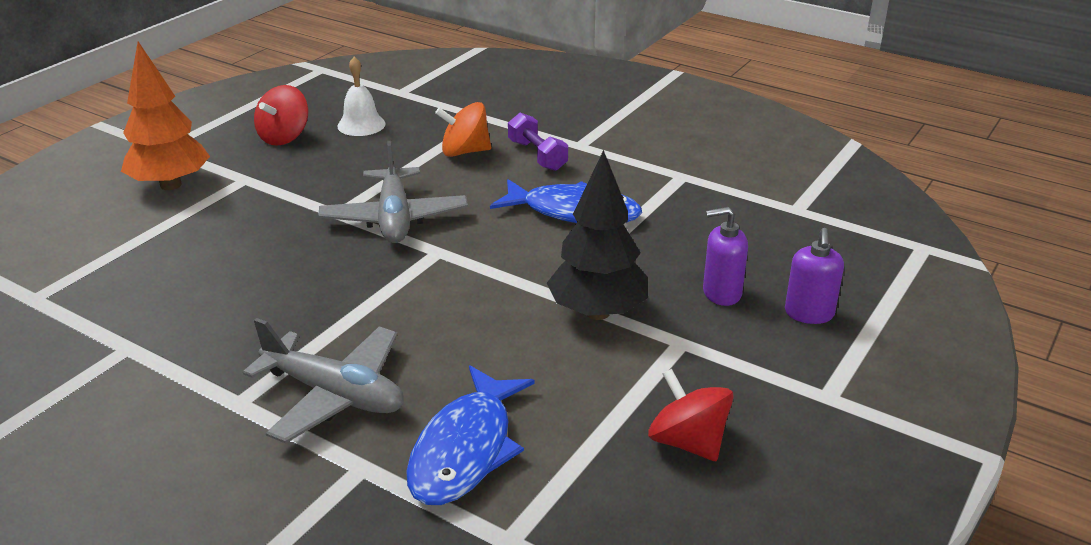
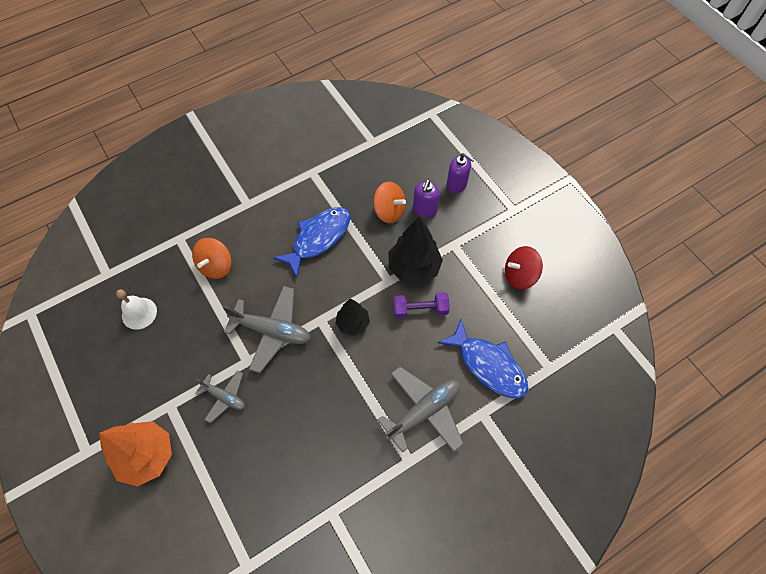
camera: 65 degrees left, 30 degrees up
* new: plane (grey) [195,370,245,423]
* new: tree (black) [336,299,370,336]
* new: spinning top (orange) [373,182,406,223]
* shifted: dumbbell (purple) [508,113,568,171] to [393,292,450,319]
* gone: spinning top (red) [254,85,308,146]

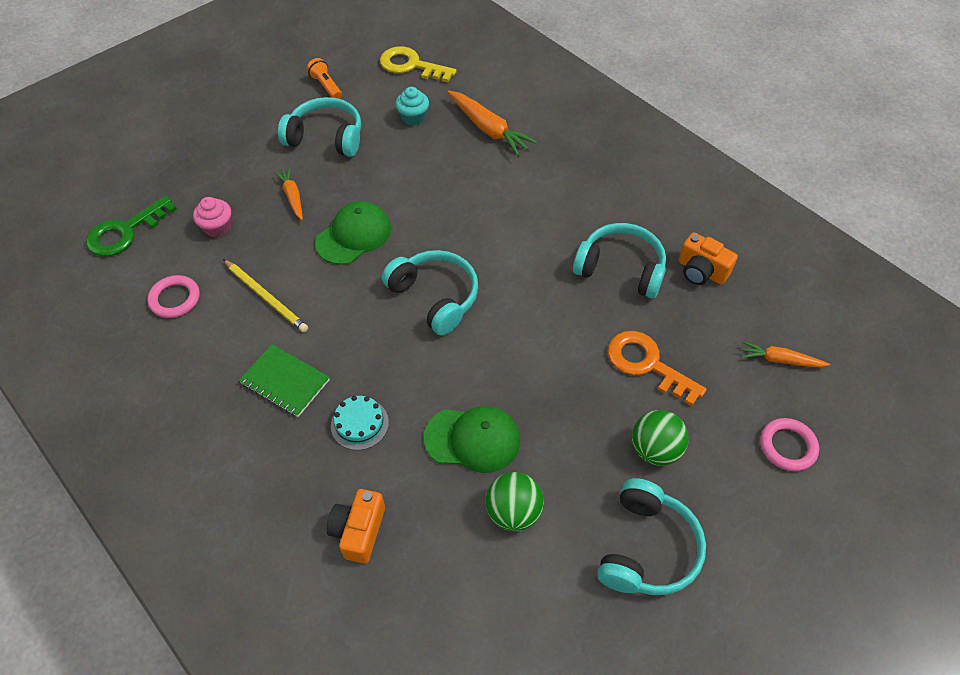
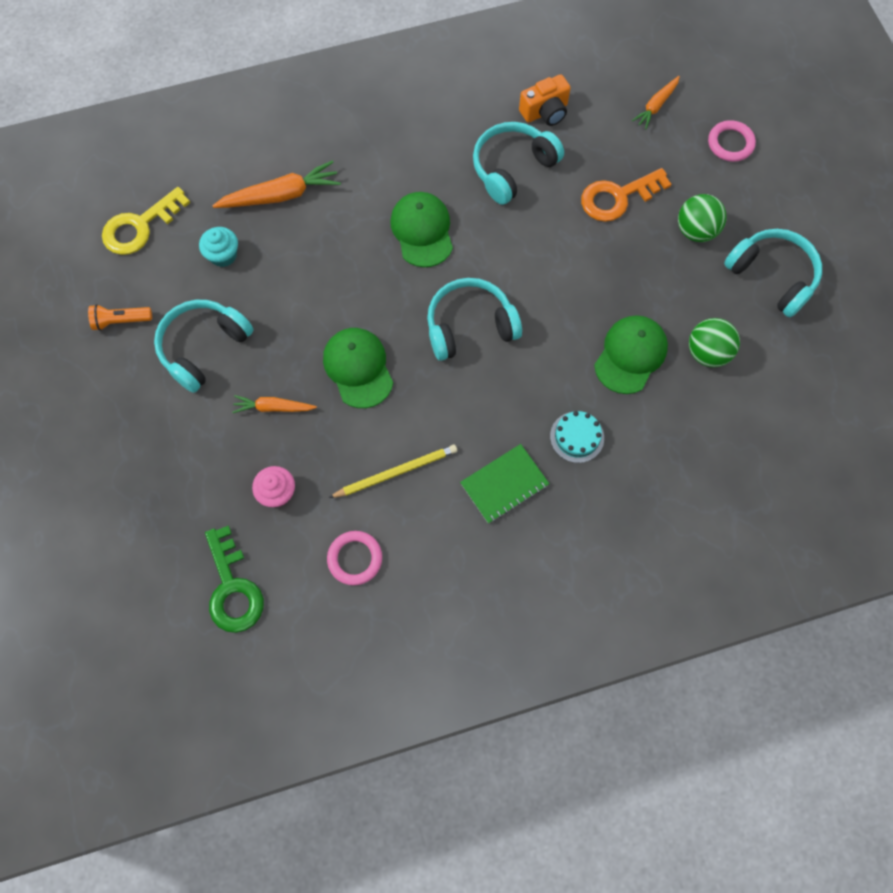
camera: 65 degrees left, 15 degrees up
* new: cap (green) [390,192,453,267]
* gone: camera (orange) [327,489,385,564]

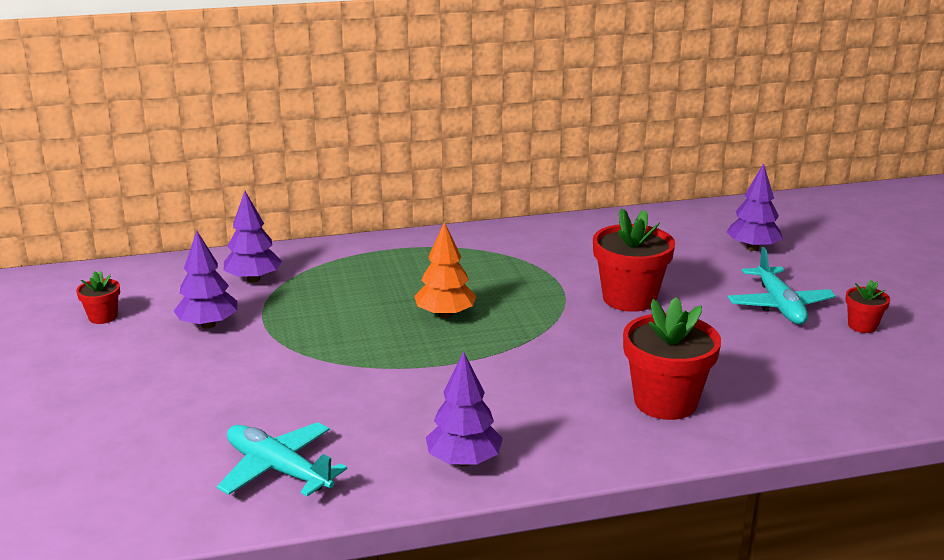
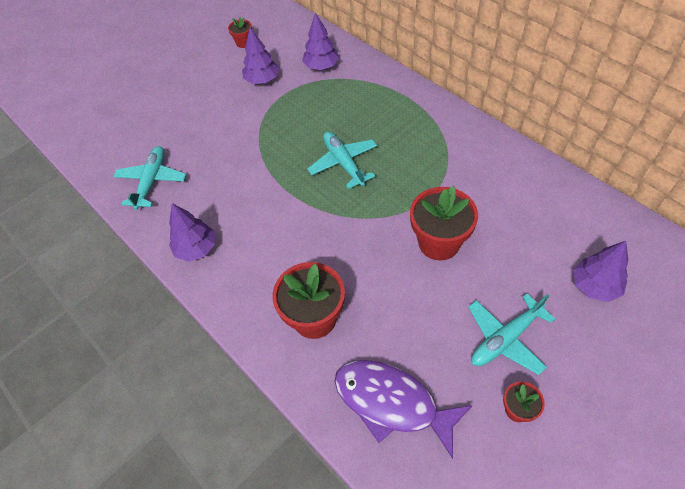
camera: 65 degrees right, 30 degrees up
* swapped: tree (orange) [414,222,476,319] to plane (turquoise) [307,131,377,189]
* new: fish (purple) [334,360,473,459]

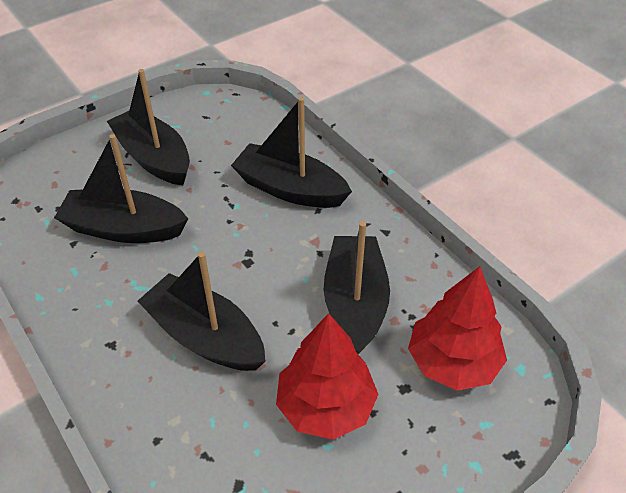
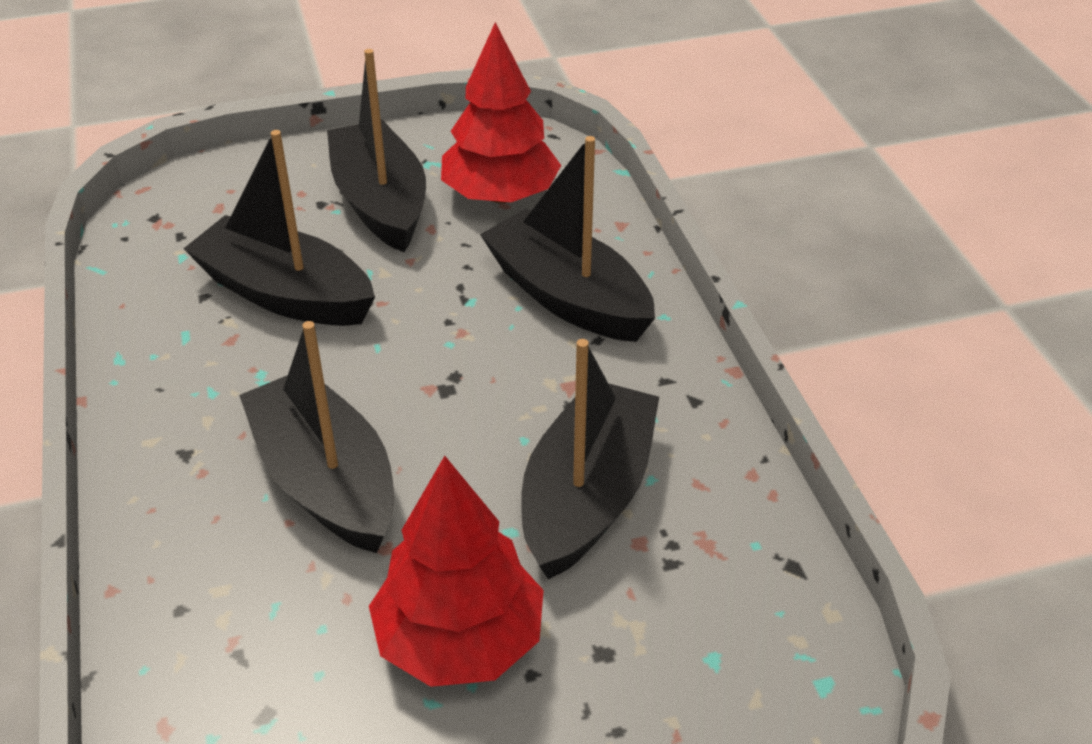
camera: 20 degrees right, 5 degrees down
* shifted: tree (red) [408,266,507,391] to [441,22,561,203]

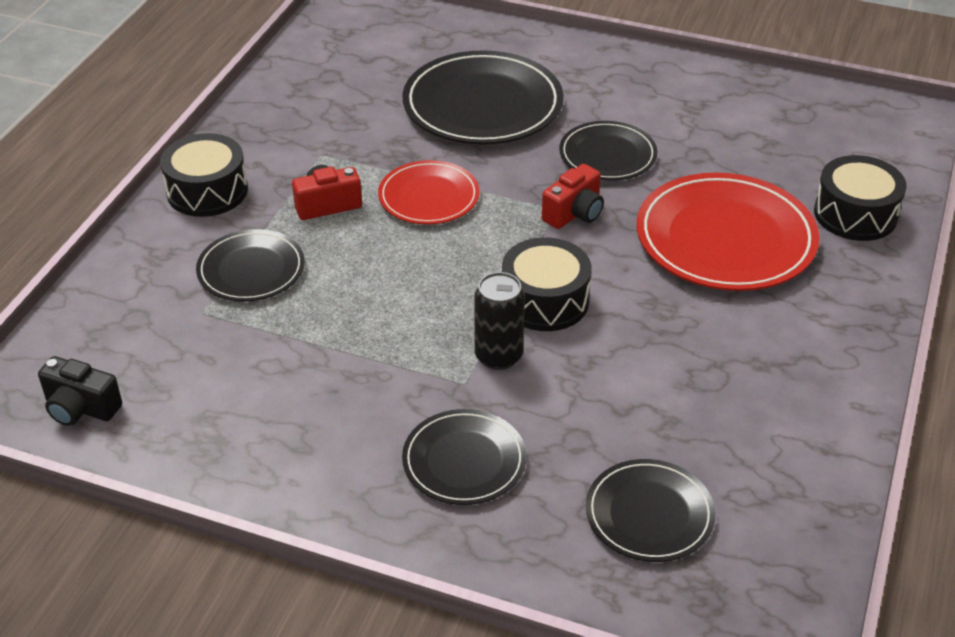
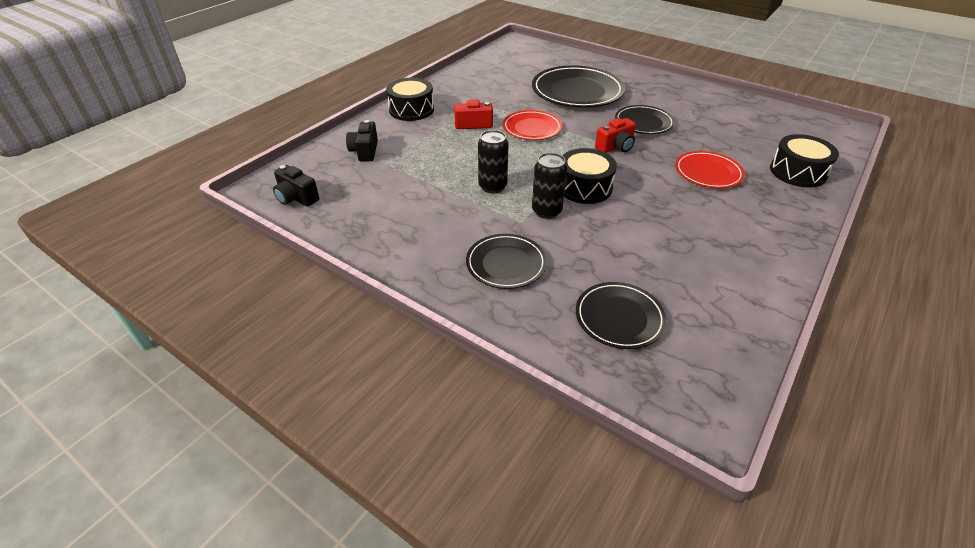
camera: 15 degrees right, 0 degrees up
* new: camera (black) [346,120,378,162]
* new: can (black) [478,130,509,194]
* scaled: plate (red) [637,173,819,291] = [675,151,745,188] x0.58
* gone: plate (black) [196,229,305,302]

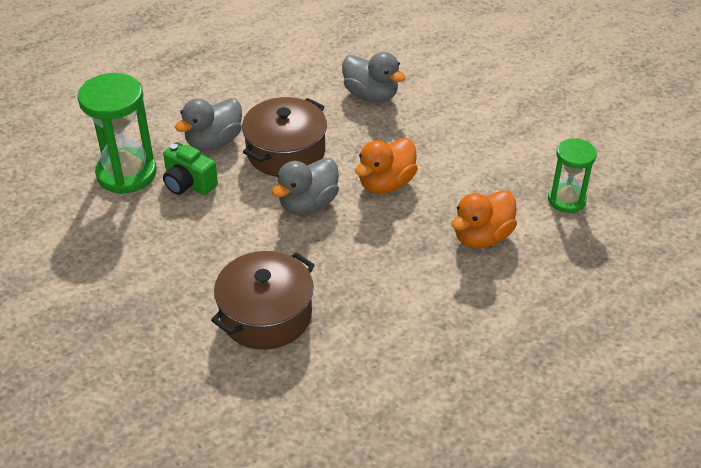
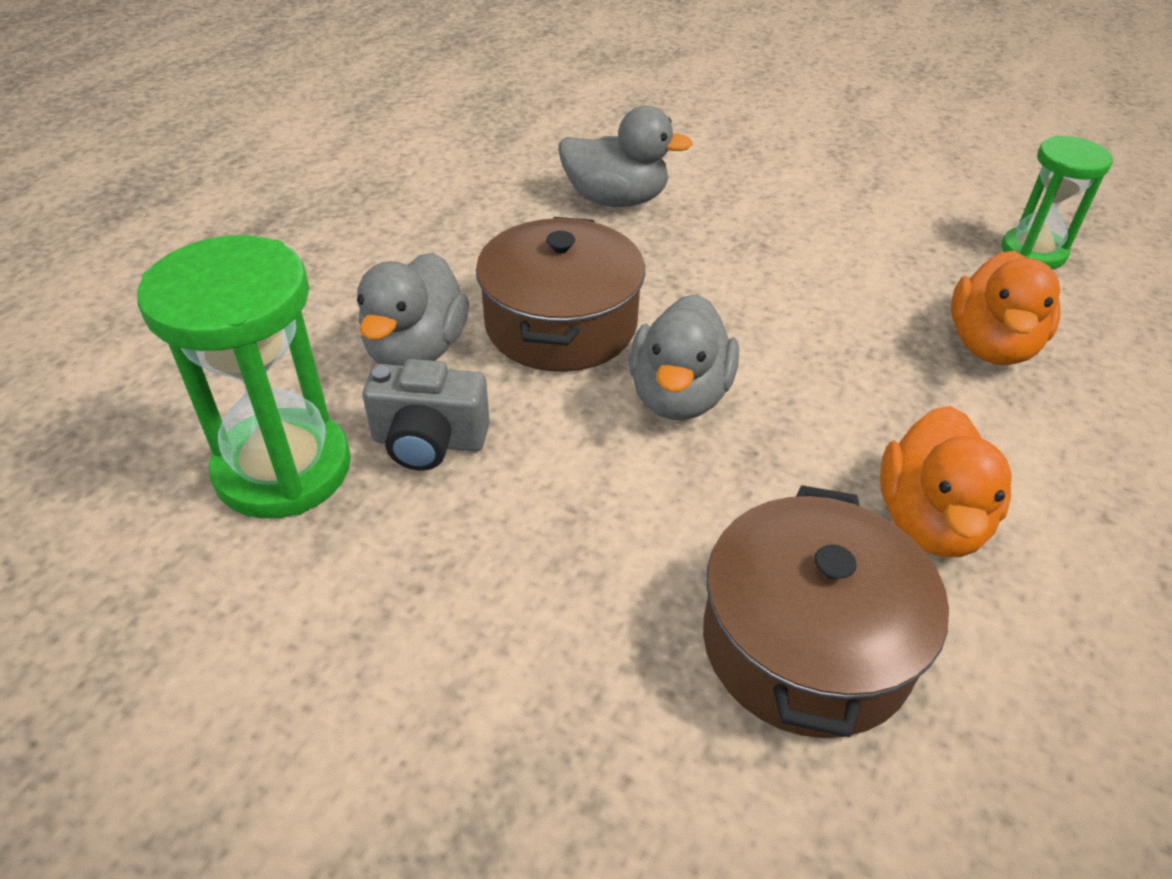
camera: 30 degrees left, 0 degrees up
* repainted: camera (green) [163,142,218,195] to camera (grey) [363,359,490,471]
* shifted: duck (orange) [355,138,418,194] to [880,406,1012,557]

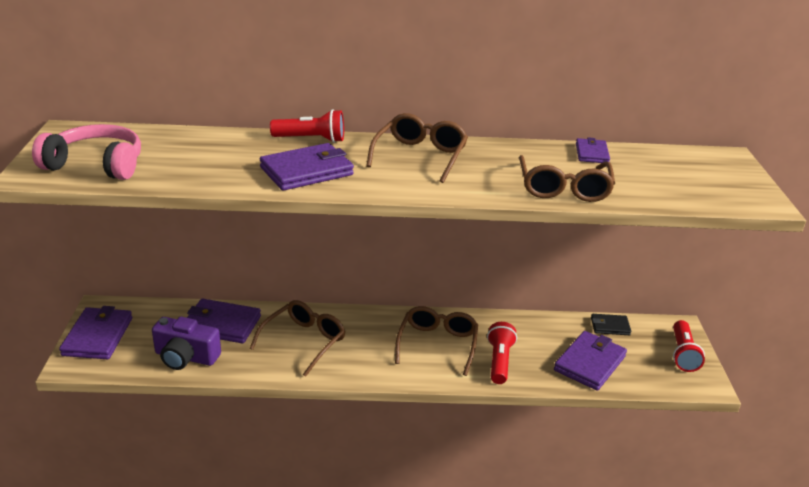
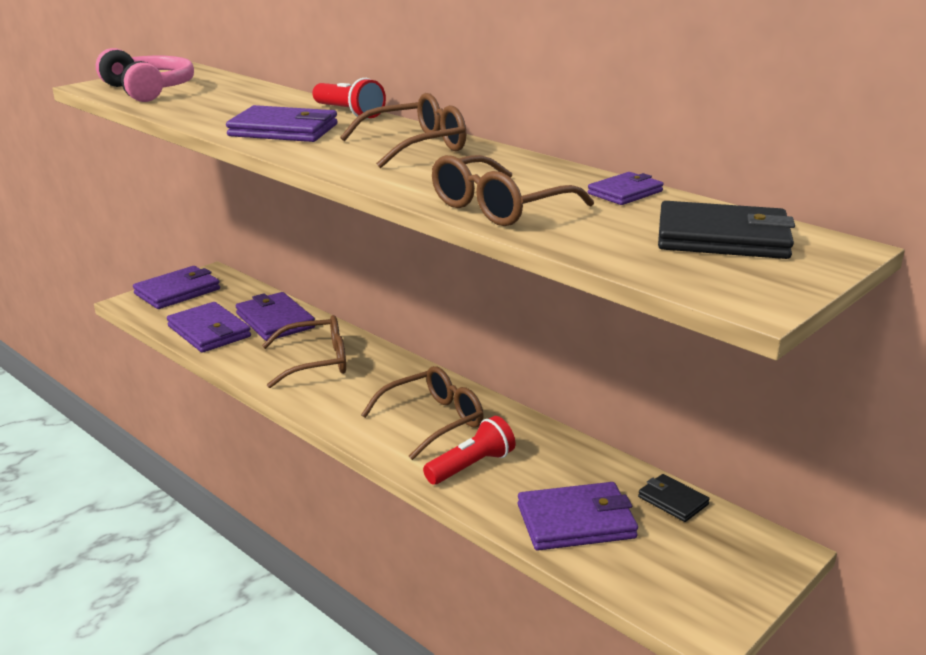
camera: 45 degrees right, 5 degrees down
* swapped: camera (purple) [152,317,221,370] to wallet (purple) [167,302,251,353]
* new: wallet (black) [658,201,795,259]
* gone: flashlight (red) [673,320,705,372]

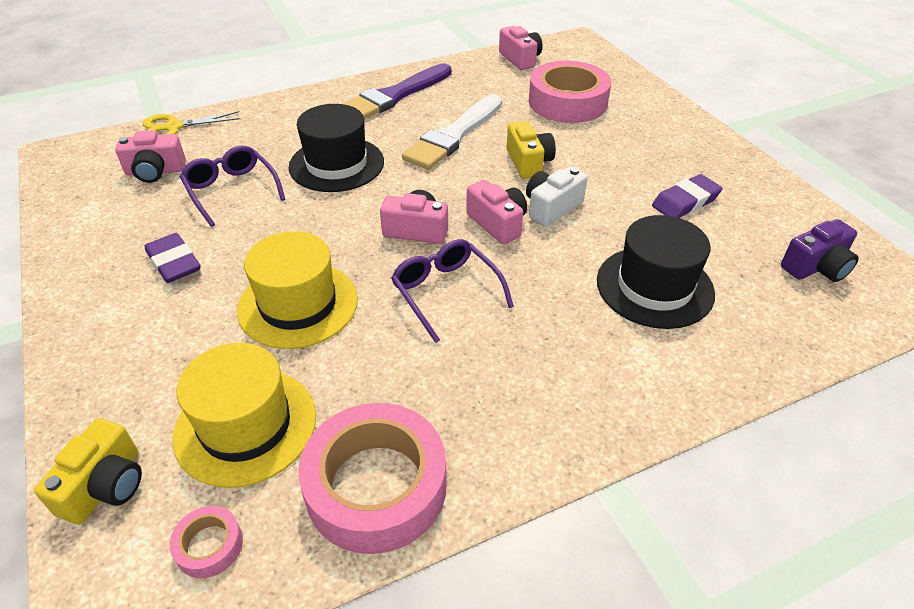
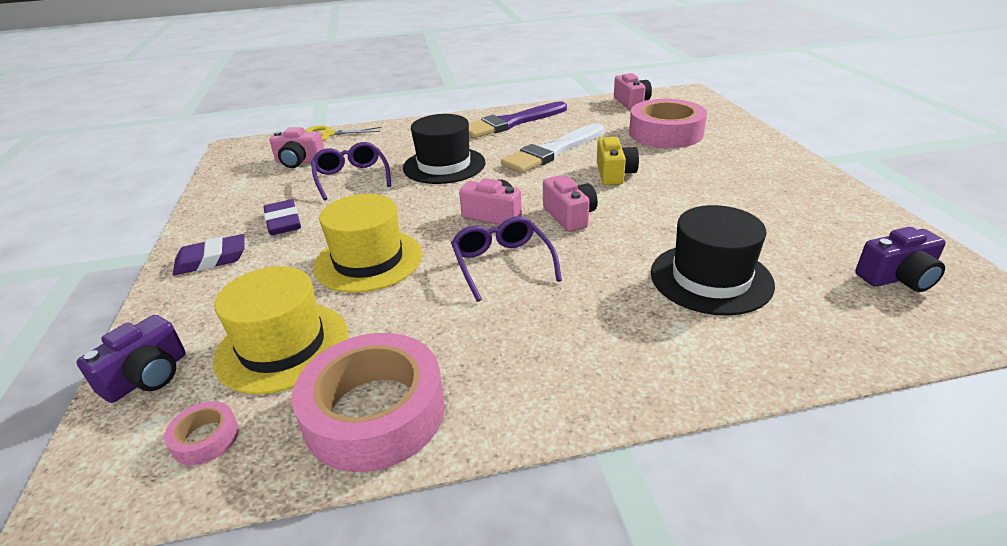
camera: 15 degrees right, 10 degrees down
* repainted: camera (yellow) [34,418,142,525] to camera (purple) [77,315,186,403]
* shifted: eraser (purple) [652,174,723,218] to [173,234,245,275]
* gone: camera (white) [526,167,588,227]

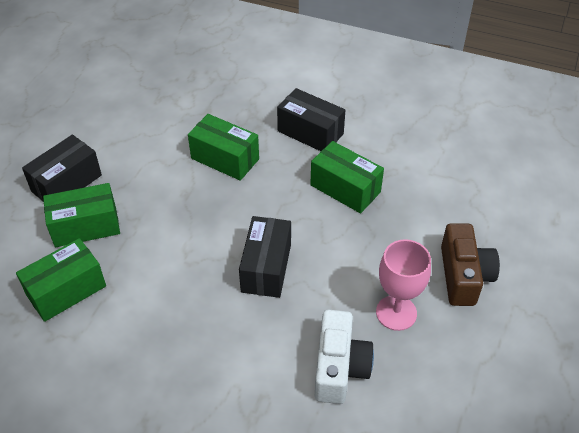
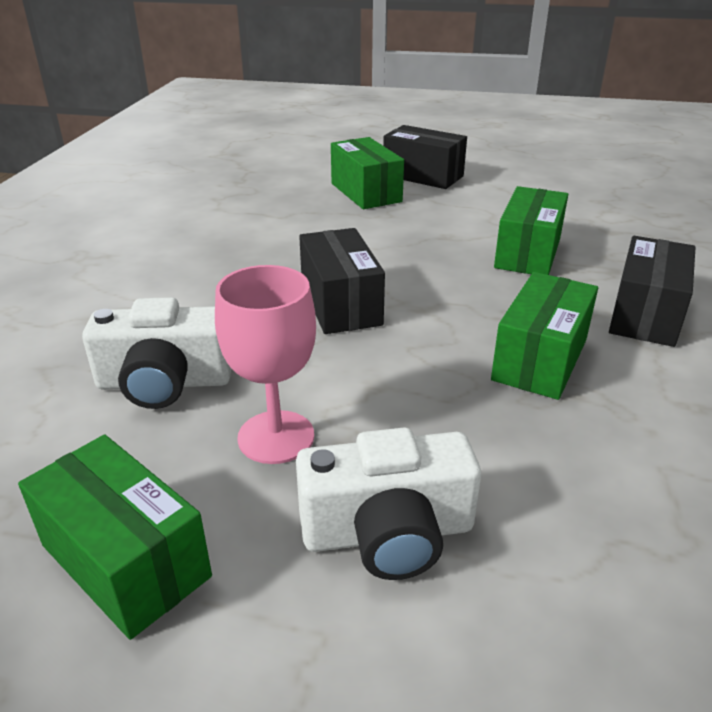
camera: 80 degrees right, 15 degrees down
* shifted: box (green) [16,238,106,322] to [18,434,212,640]
* repainted: camera (brown) [441,223,500,306] to camera (white) [296,427,481,580]
* rotated: box (black) [239,216,291,298] = [299,228,385,334] 75 degrees clockwise

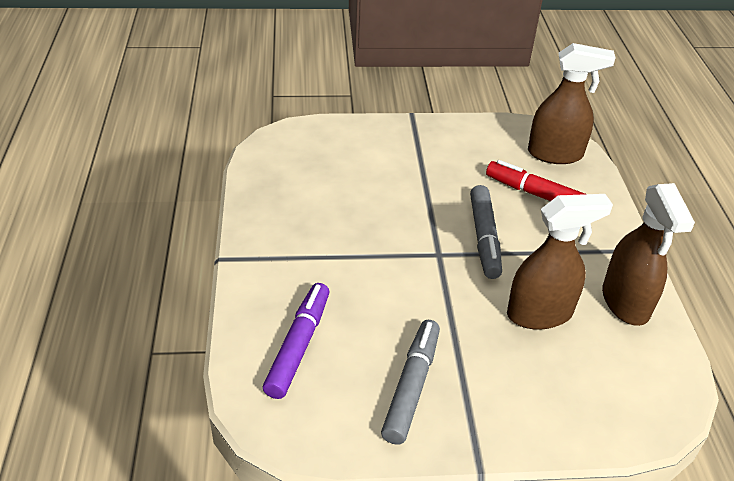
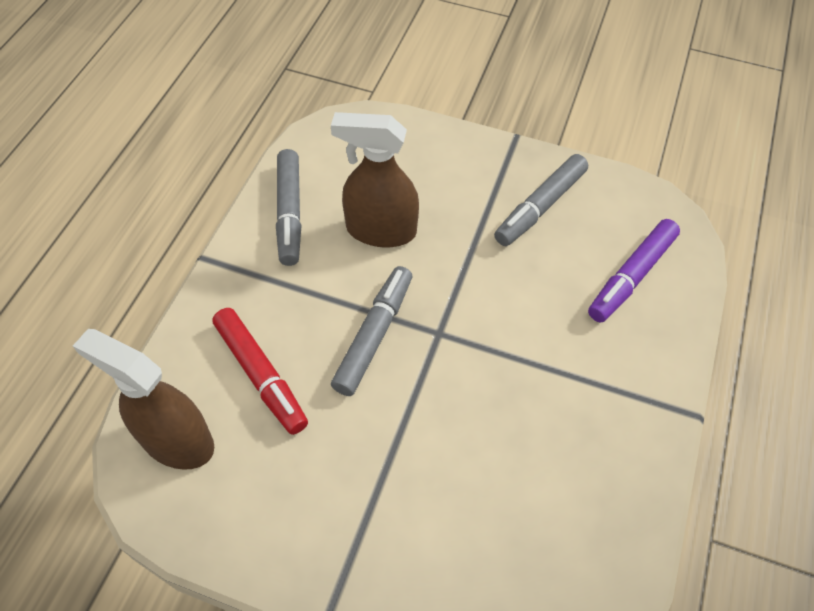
camera: 155 degrees left, 15 degrees up
* swapped: spray bottle (brown) [602,183,695,326] to marker (grey) [276,149,302,266]

